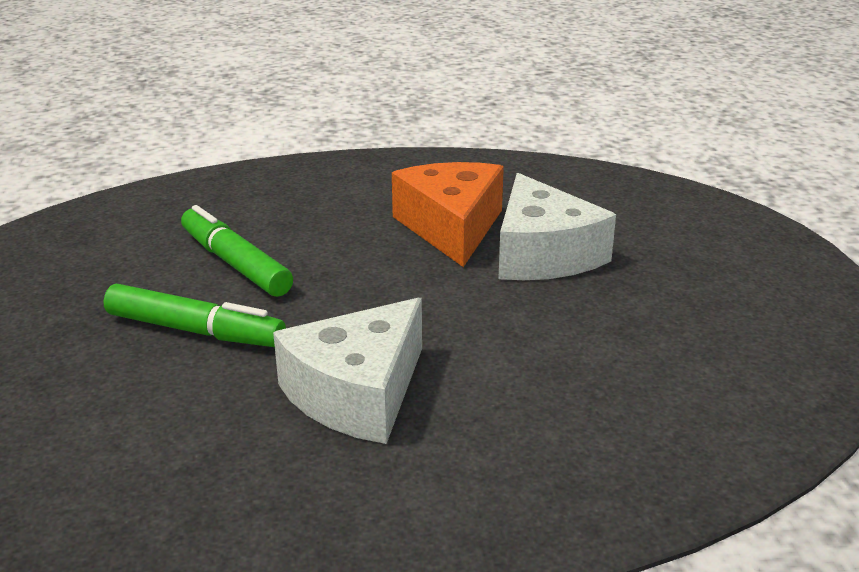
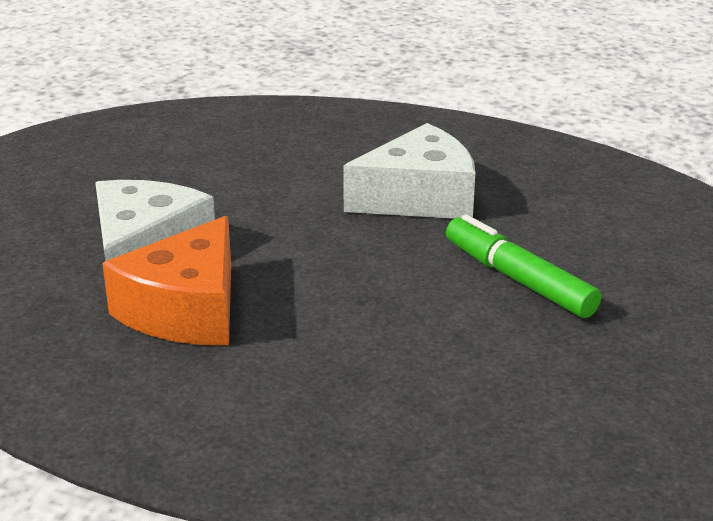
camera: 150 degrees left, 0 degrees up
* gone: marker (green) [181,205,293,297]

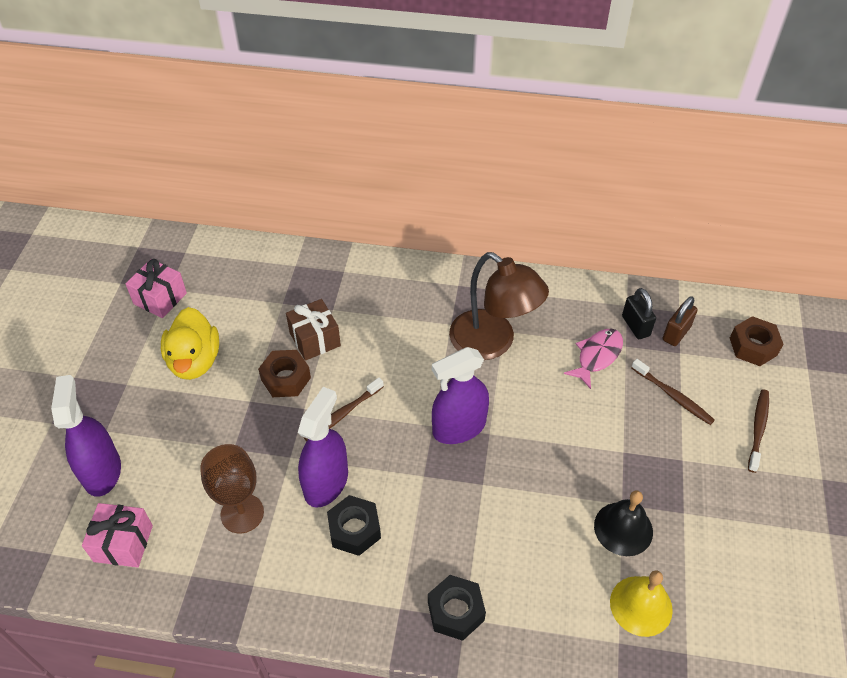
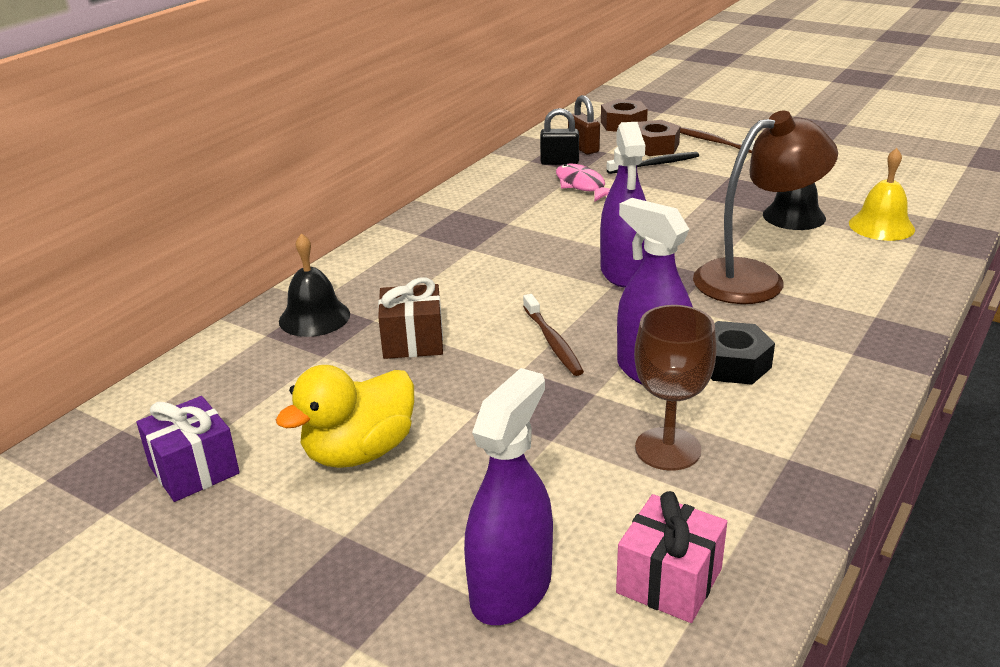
camera: 65 degrees left, 20 degrees down
* repainted: gift (pink) [125,259,187,318] to gift (purple) [136,396,240,502]
* rotated: duck (yellow) [161,307,219,380] = [276,365,414,468] 120 degrees clockwise
* new: bell (black) [279,233,350,337]
* rotated: spray bottle (purple) [51,375,121,497] = [464,368,553,625] 105 degrees clockwise
* repainted: toothbrush (brown) [631,359,715,425] to toothbrush (black) [607,152,699,174]
* shifted: nut (brown) [258,350,311,397] to [638,120,680,156]
* shifted: lamp (brown) [449,252,549,360] to [693,111,838,304]
* gone: nut (black) [428,575,486,641]

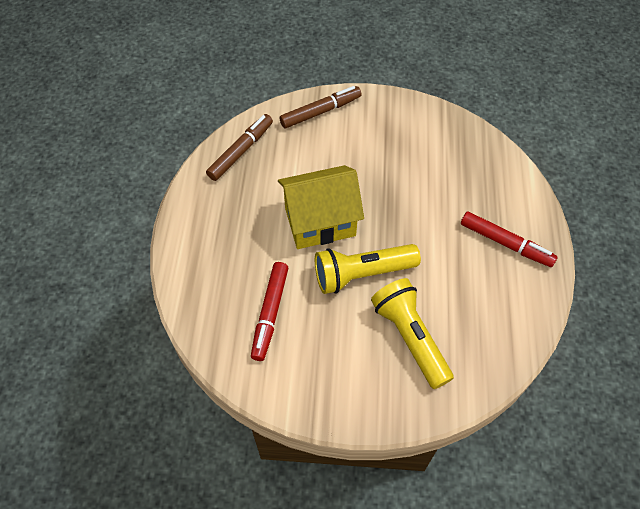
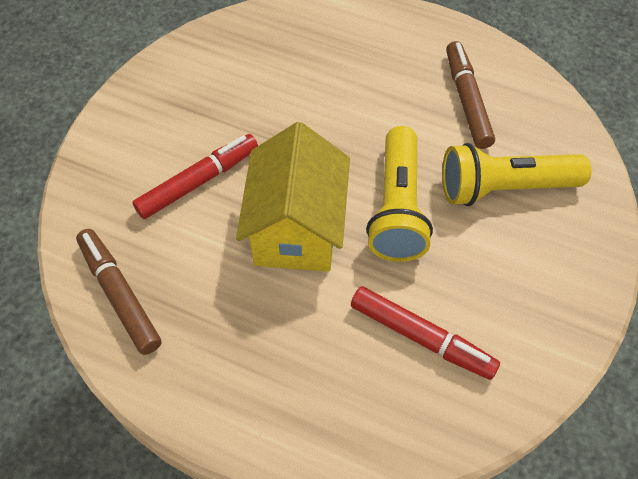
camera: 70 degrees left, 0 degrees up
* shifted: marker (red) [461,211,557,267] to [132,134,258,219]
* shifted: marker (brown) [280,86,362,129] to [446,41,495,149]

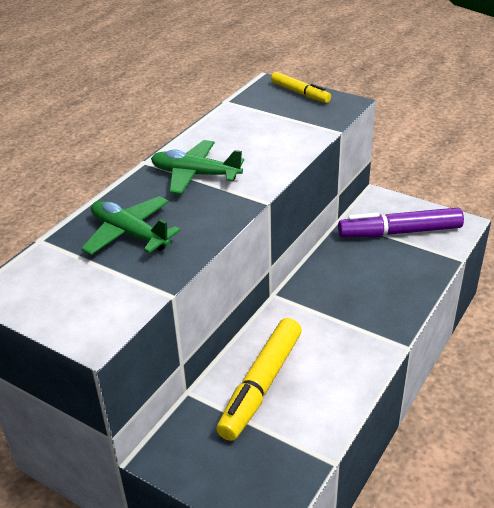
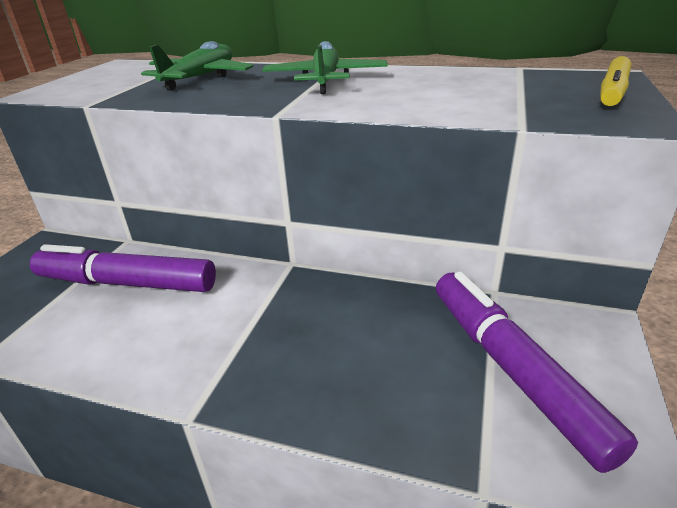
camera: 75 degrees right, 5 degrees down
* repainted: marker (yellow) [216,318,302,441] to marker (purple) [30,244,216,292]

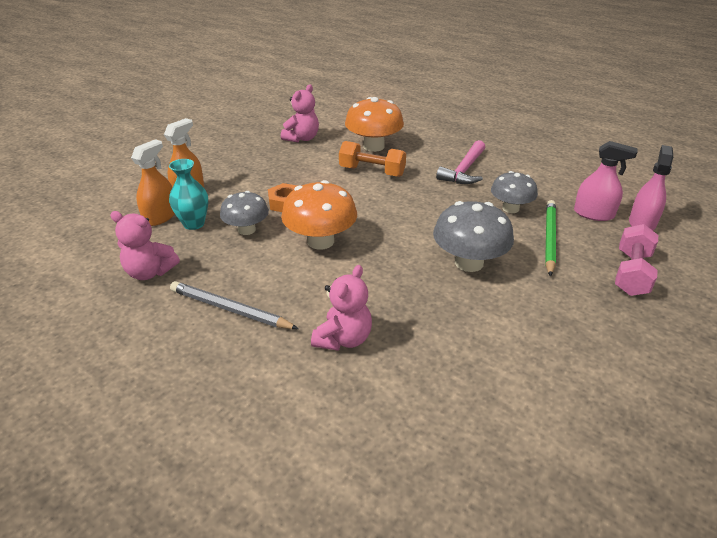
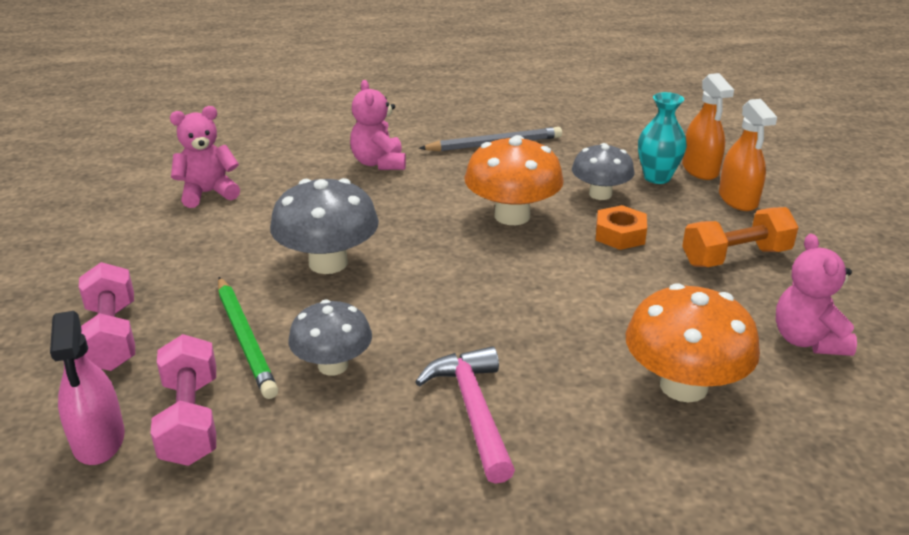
camera: 140 degrees right, 5 degrees down
* swapped: spray bottle (pink) [574,141,637,221] to dumbbell (pink) [150,334,216,466]
* shifted: teddy bear (pink) [110,211,180,280] to [170,106,240,208]
* shifted: dumbbell (orange) [339,141,406,177] to [682,207,799,267]

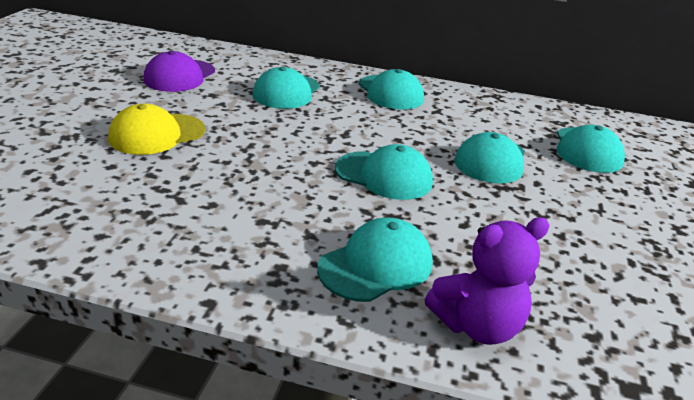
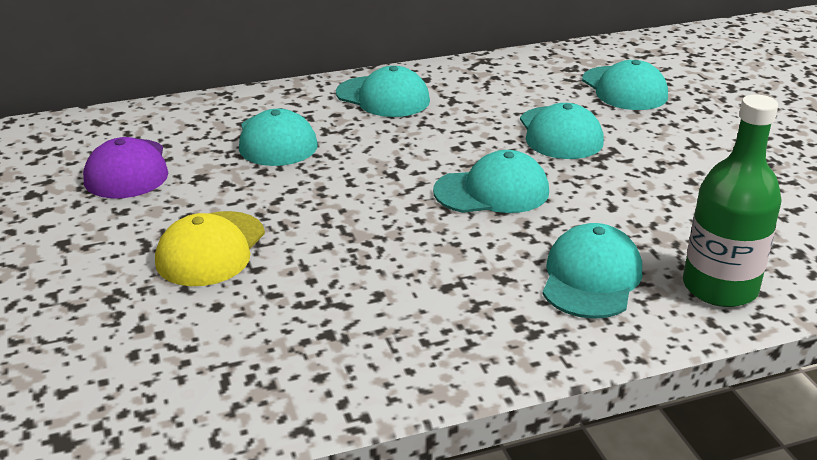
camera: 30 degrees left, 0 degrees up
* swapped: teddy bear (purple) [425,217,550,345] to bottle (green) [683,94,782,307]

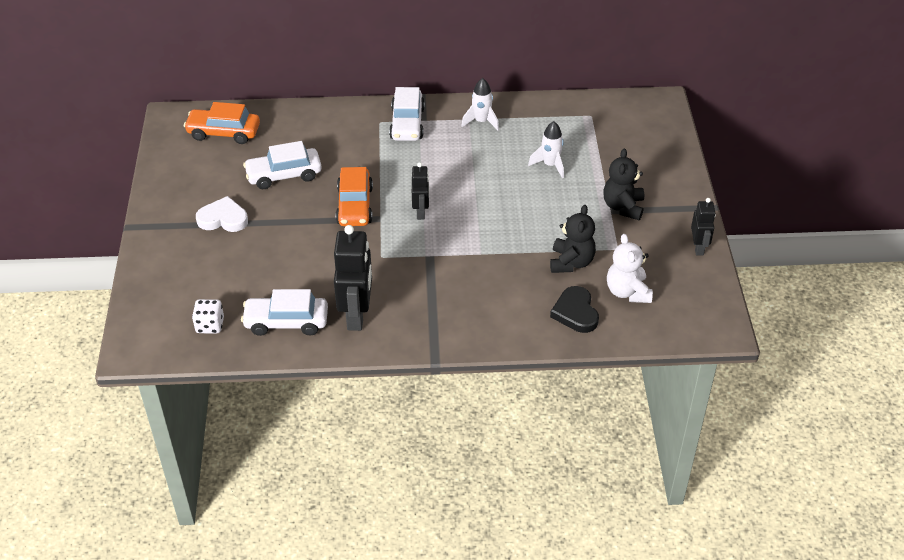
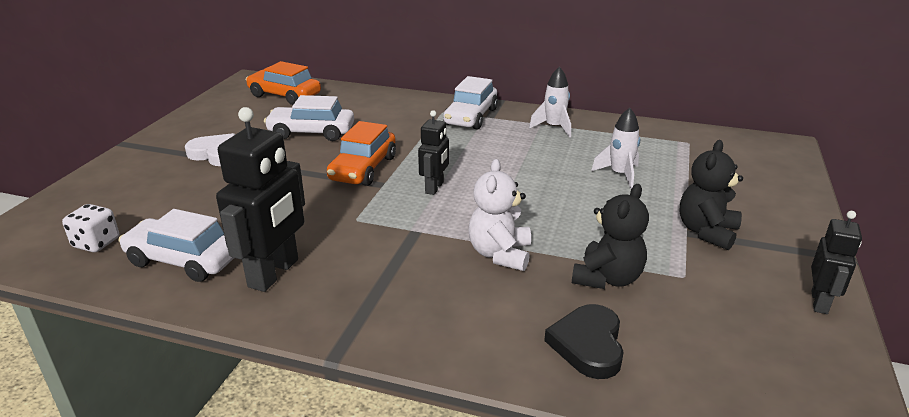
camera: 20 degrees right, 15 degrees down
* shifted: teddy bear (white) [607,234,653,303] to [469,159,531,271]

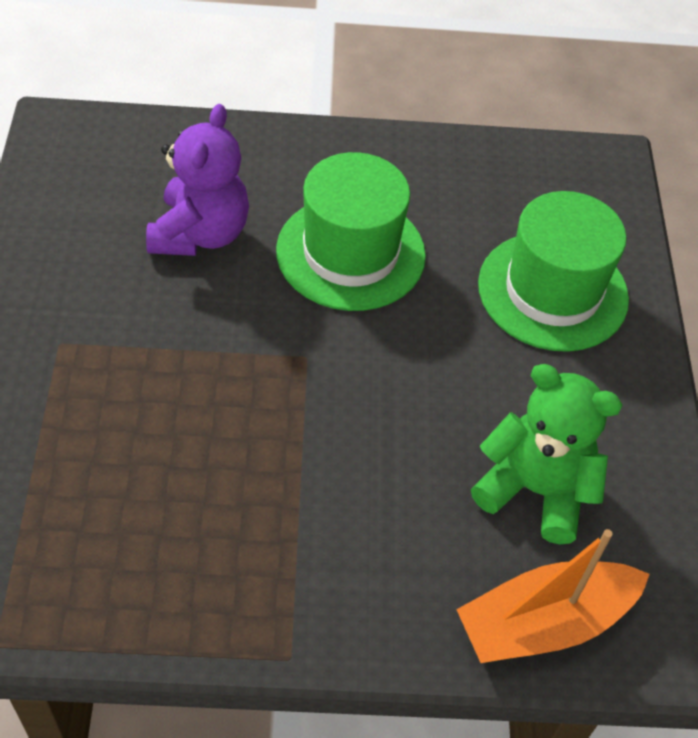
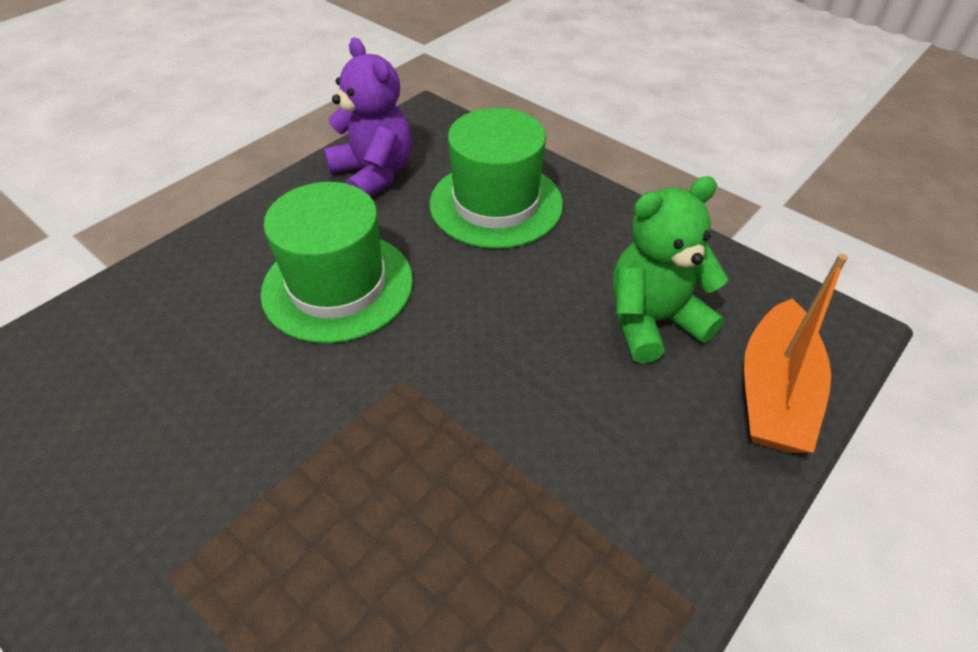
camera: 45 degrees left, 5 degrees down
* shifted: teddy bear (purple) [146,104,249,256] to [324,38,412,197]

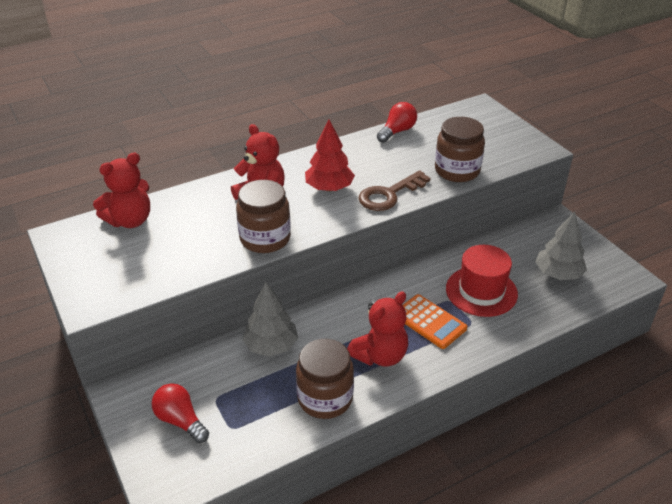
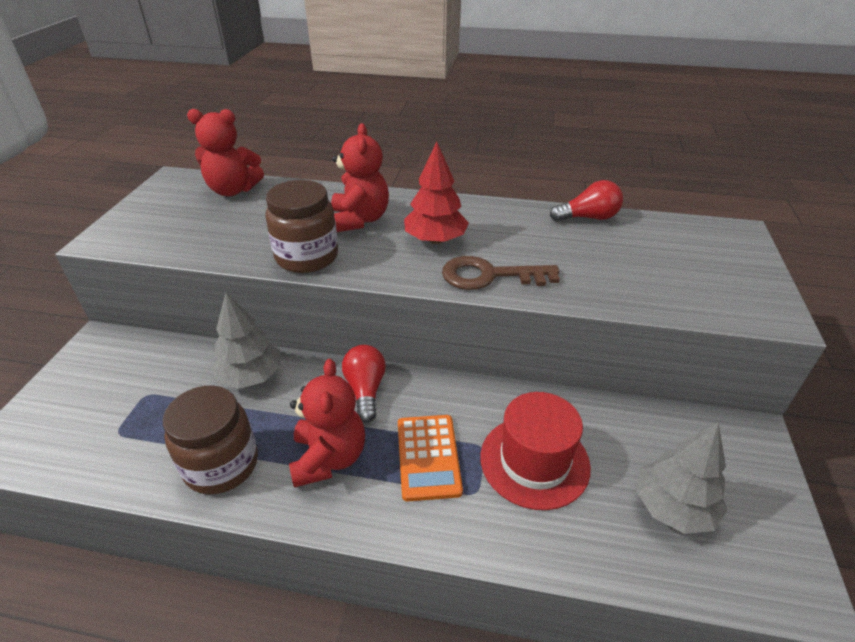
camera: 40 degrees right, 0 degrees up
* rotated: teddy bear (red) [347,292,408,367] = [289,359,365,488] 90 degrees counterclockwise
* shifted: light bulb (red) [152,383,209,443] to [342,345,386,423]
* gone: jar (brown) [435,117,485,182]

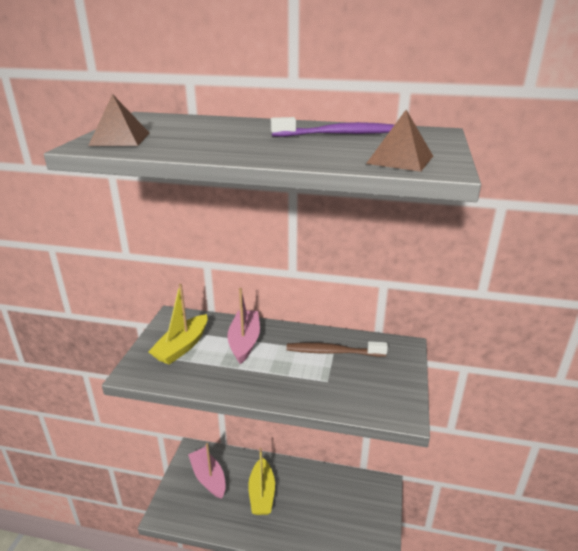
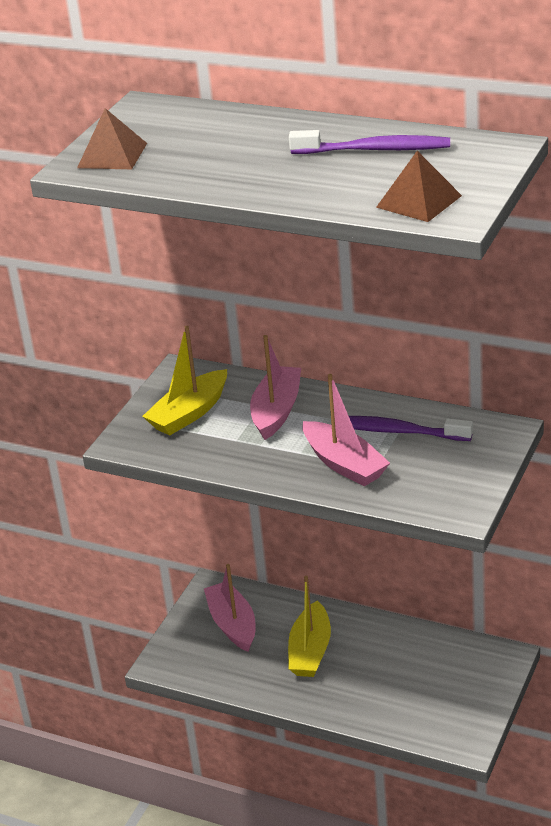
camera: 15 degrees right, 5 degrees up
* new: boat (pink) [302,374,390,486]
* repainted: toothbrush (brown) [286,341,388,357] to toothbrush (purple) [331,416,473,441]

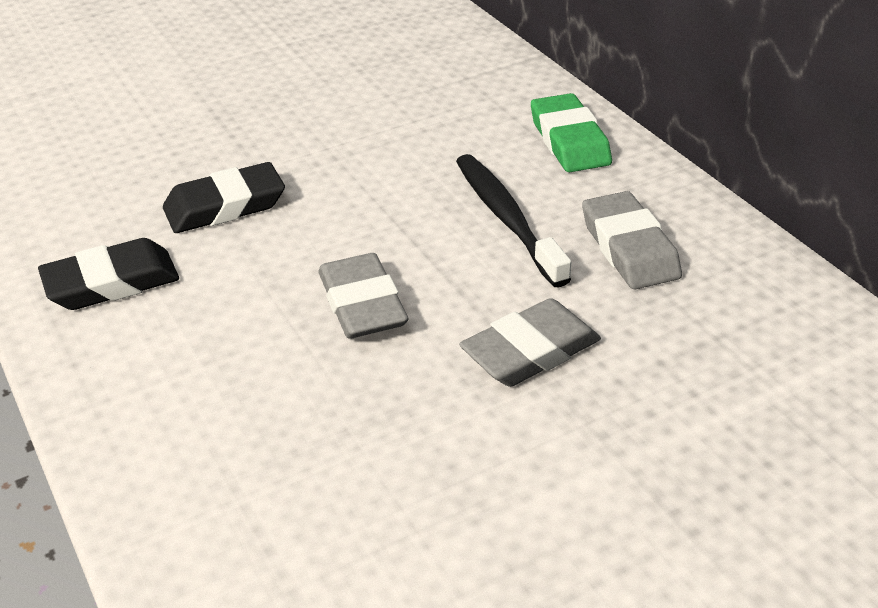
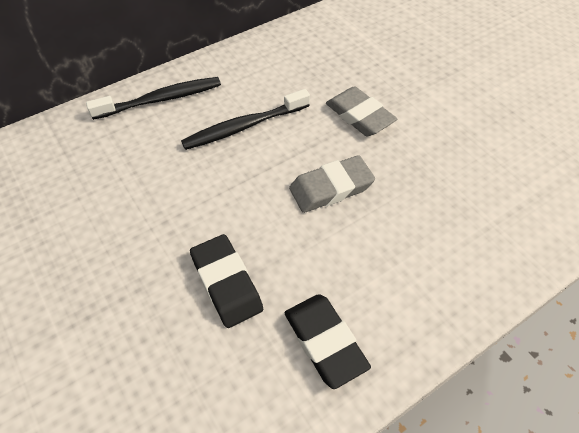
camera: 95 degrees left, 15 degrees up
* swapped: eraser (green) [531,93,612,172] to toothbrush (black) [86,77,221,120]
* gone: eraser (grey) [582,191,682,290]

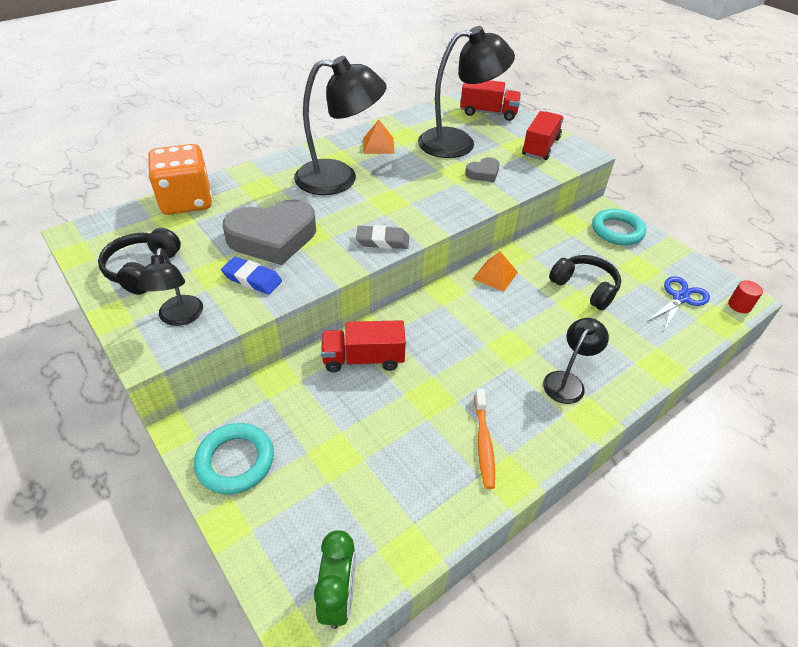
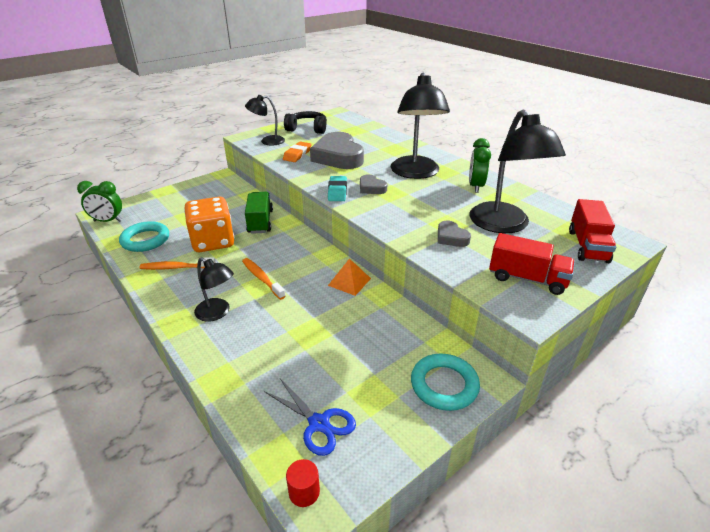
camera: 90 degrees right, 10 degrees down
* shifted: ring (turquoise) [194,423,274,494] to [119,221,169,252]
* shifted: dice (orange) [148,144,212,215] to [184,197,234,252]
* new: toothbrush (orange) [242,258,286,300]
* repainted: truck (red) [321,320,406,372] to truck (green) [245,192,273,234]
* repainted: eraser (blue) [221,257,282,294] to eraser (orange) [283,142,311,162]
* repainted: eraser (grey) [356,225,409,249] to eraser (turquoise) [328,176,347,201]
* new: heart (grey) [360,174,387,194]
* swapped: pyramid (orange) [363,120,395,154] to clock (green) [469,138,491,193]
* gone: headphones (black) [549,255,621,310]

